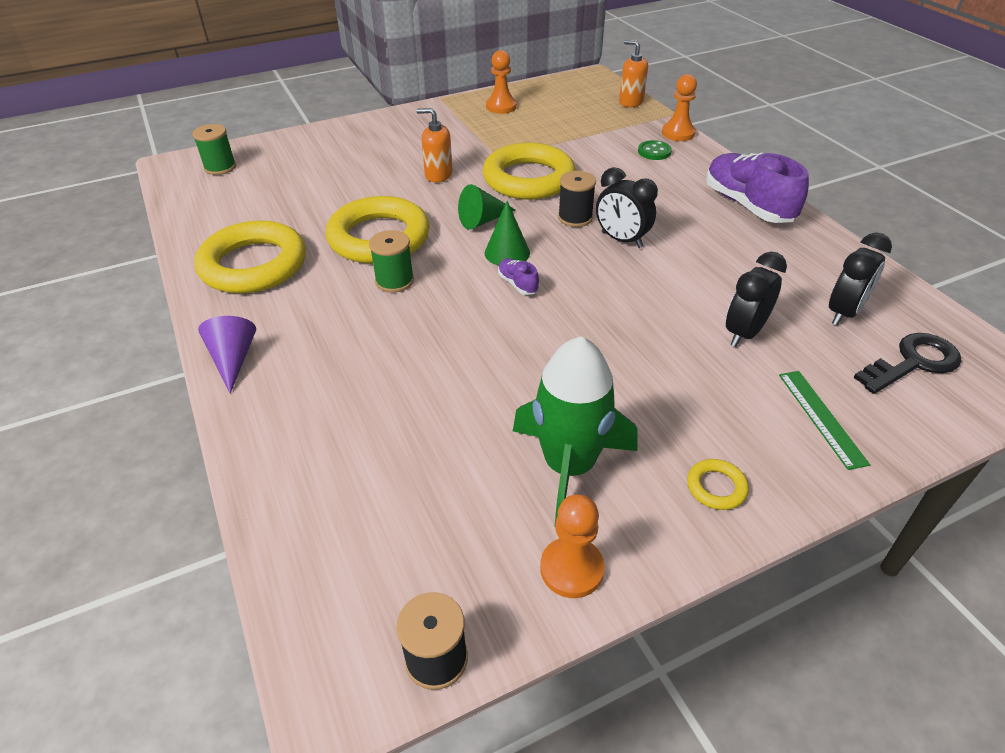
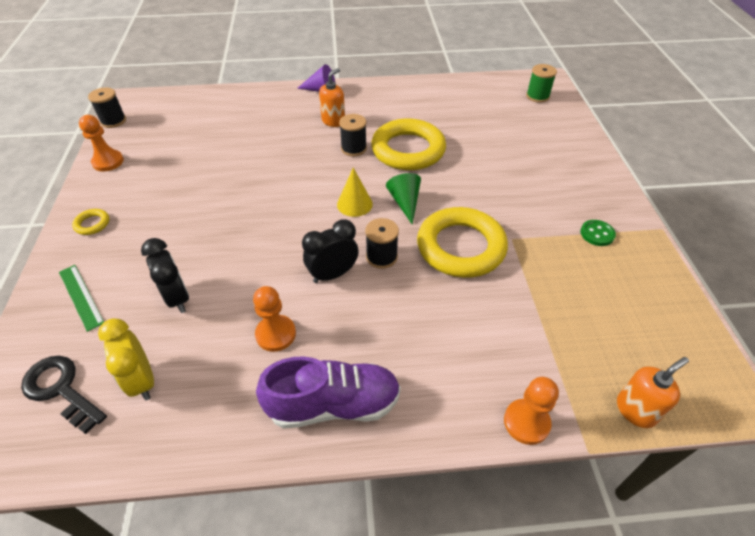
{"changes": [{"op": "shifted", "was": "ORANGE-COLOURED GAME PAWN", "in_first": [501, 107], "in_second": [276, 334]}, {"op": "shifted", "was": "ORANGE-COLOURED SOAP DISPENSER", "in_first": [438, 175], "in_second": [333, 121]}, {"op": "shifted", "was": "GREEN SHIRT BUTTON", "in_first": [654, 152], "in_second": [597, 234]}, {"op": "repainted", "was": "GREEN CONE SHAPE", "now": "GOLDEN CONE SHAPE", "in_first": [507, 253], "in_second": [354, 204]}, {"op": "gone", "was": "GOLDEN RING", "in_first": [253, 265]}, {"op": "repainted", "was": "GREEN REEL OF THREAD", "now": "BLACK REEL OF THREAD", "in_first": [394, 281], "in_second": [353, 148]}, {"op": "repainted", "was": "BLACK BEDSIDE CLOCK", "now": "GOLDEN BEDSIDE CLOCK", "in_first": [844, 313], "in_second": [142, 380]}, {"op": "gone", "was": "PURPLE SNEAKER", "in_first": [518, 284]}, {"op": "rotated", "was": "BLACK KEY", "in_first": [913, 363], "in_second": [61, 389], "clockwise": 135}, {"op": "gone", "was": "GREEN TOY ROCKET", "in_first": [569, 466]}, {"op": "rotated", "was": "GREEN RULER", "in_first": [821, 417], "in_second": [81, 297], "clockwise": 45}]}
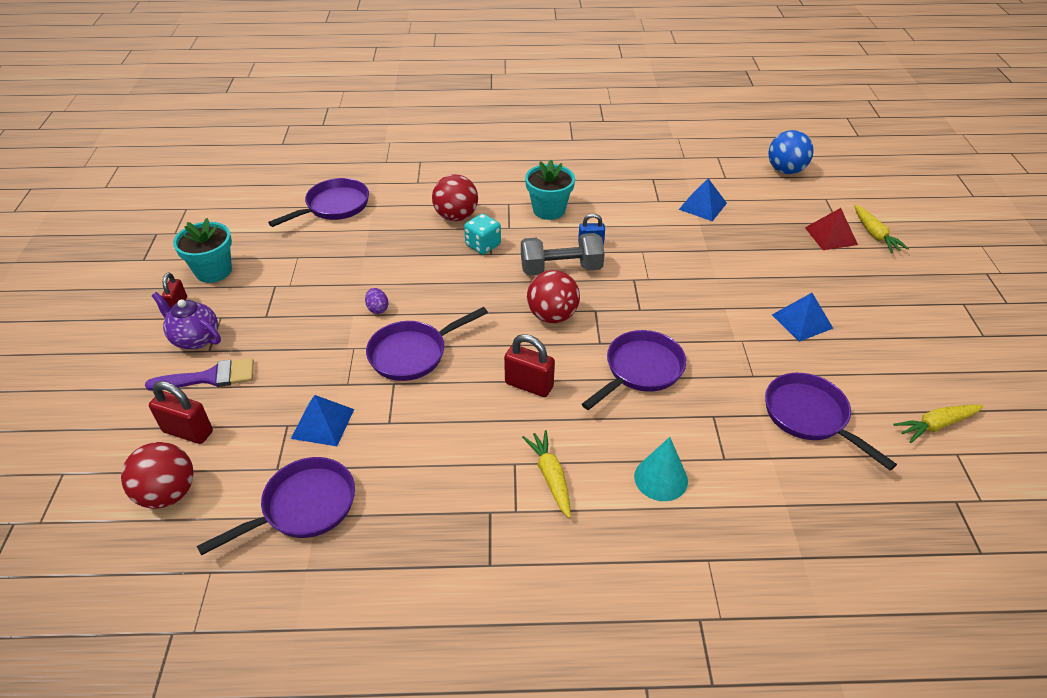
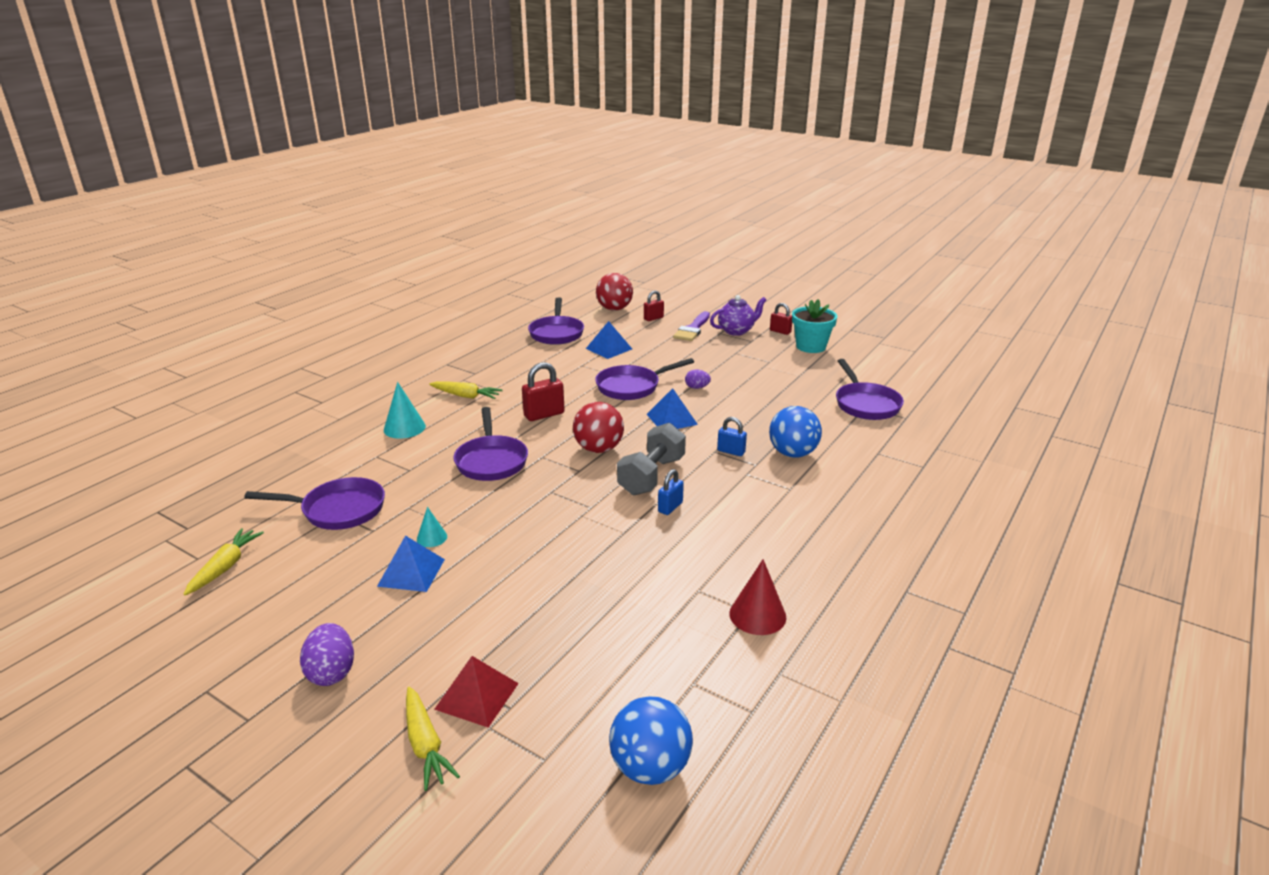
{"changes": [{"op": "gone", "was": "TEAL FLOWER POT", "in_first": [549, 210]}, {"op": "repainted", "was": "CRIMSON SPHERE", "now": "ROYAL BLUE SPHERE", "in_first": [456, 216], "in_second": [792, 453]}, {"op": "shifted", "was": "ROYAL BLUE SOLID PYRAMID", "in_first": [702, 206], "in_second": [671, 419]}, {"op": "rotated", "was": "GOLDEN CARROT", "in_first": [875, 235], "in_second": [425, 745], "clockwise": -135}, {"op": "swapped", "was": "TEAL DIE", "now": "ROYAL BLUE SMALL LOCK", "in_first": [483, 245], "in_second": [731, 451]}, {"op": "rotated", "was": "PURPLE FRYING PAN", "in_first": [413, 353], "in_second": [632, 387], "clockwise": -120}, {"op": "scaled", "was": "CRIMSON SMALL LOCK", "in_first": [188, 431], "in_second": [653, 318], "ratio": 0.64}, {"op": "new", "now": "TEAL CONE SHAPE", "in_second": [432, 538]}, {"op": "new", "now": "CRIMSON CONE SHAPE", "in_second": [757, 615]}, {"op": "new", "now": "PURPLE EGG SHAPE", "in_second": [331, 672]}]}
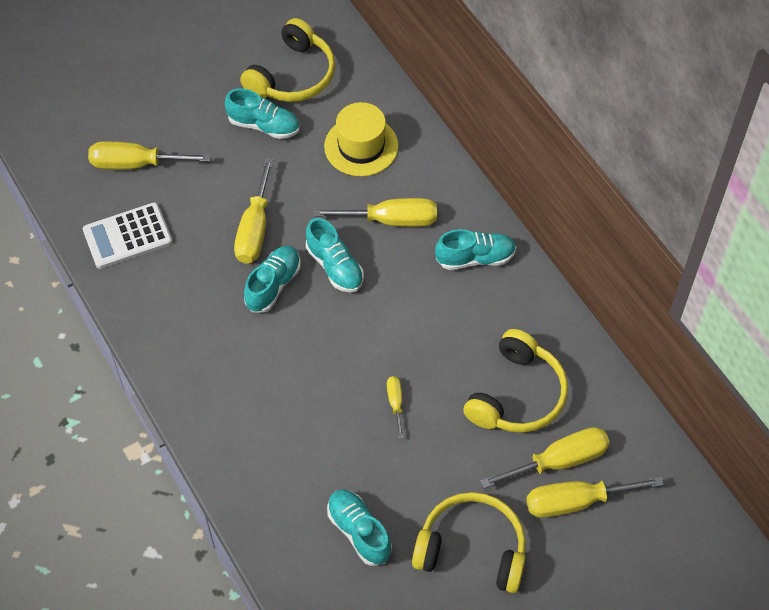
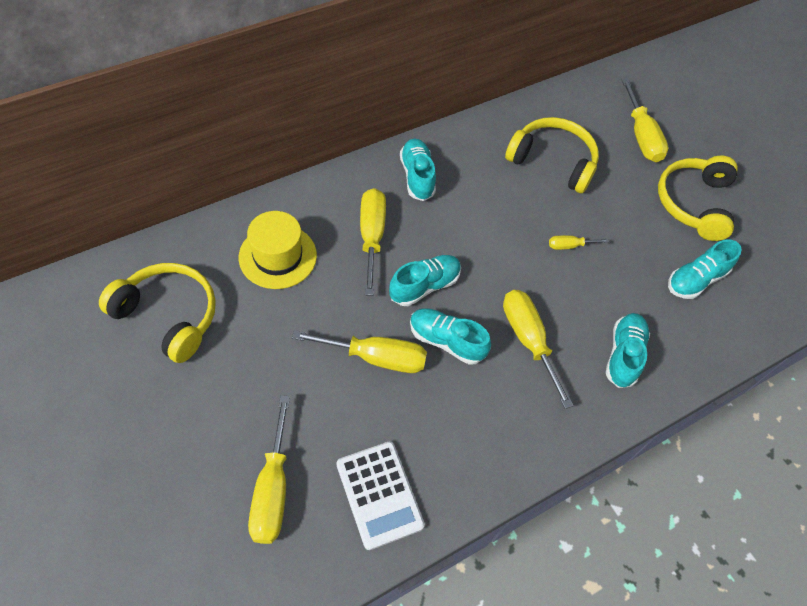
{"changes": [{"op": "shifted", "was": "TEAL SNEAKER", "in_first": [264, 125], "in_second": [623, 355]}, {"op": "shifted", "was": "GOLDEN FLAT SCREWDRIVER", "in_first": [559, 461], "in_second": [528, 340]}]}
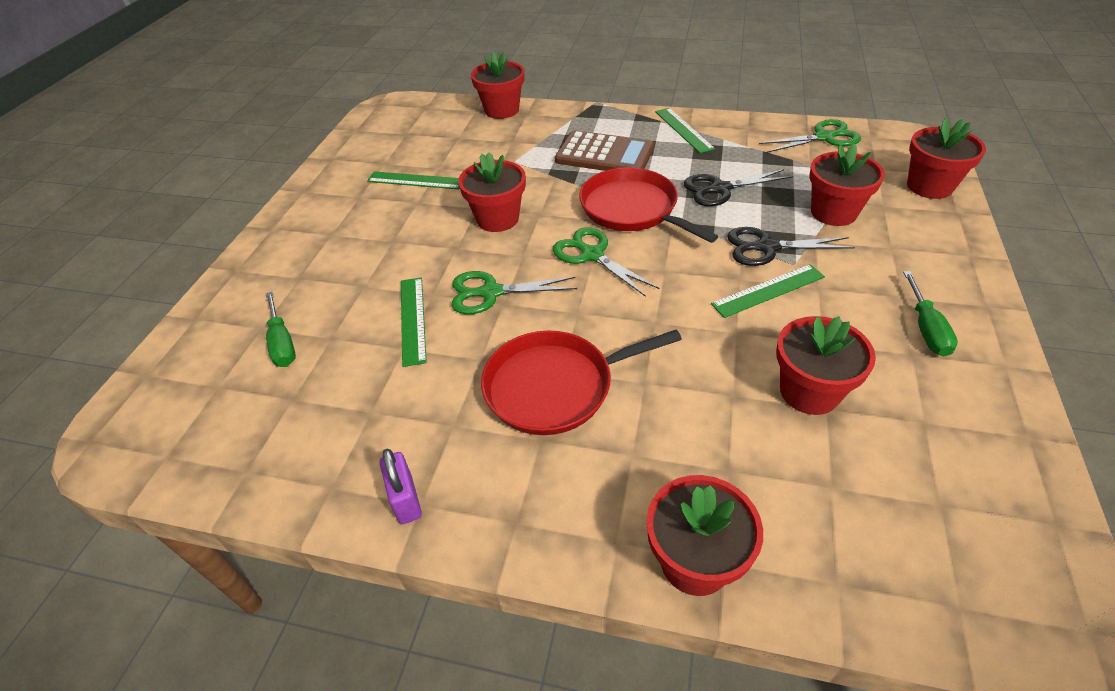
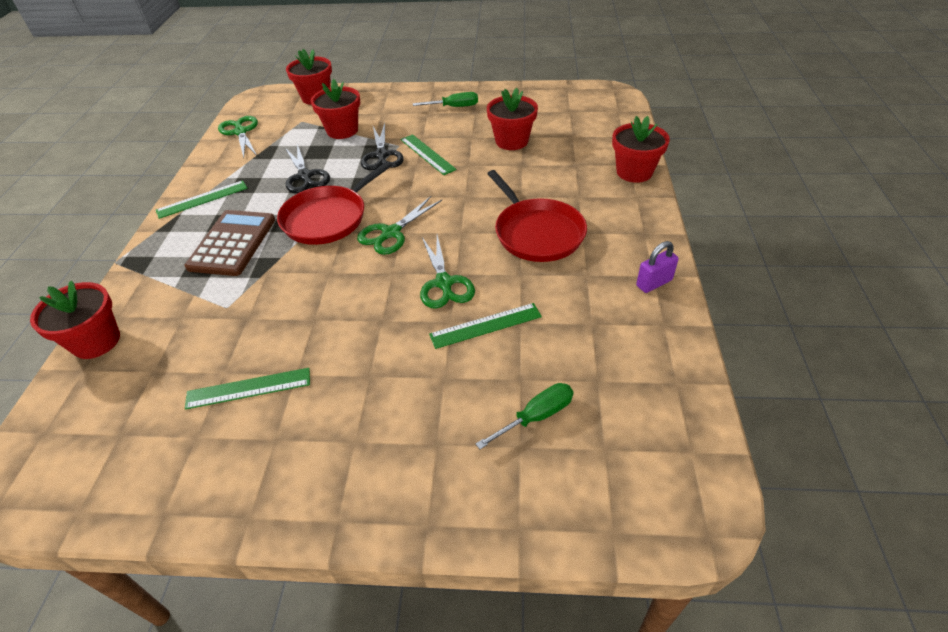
{"changes": [{"op": "gone", "was": "CRIMSON FLOWER POT", "in_first": [497, 219]}, {"op": "rotated", "was": "GREEN RULER", "in_first": [415, 180], "in_second": [248, 388], "clockwise": 75}]}
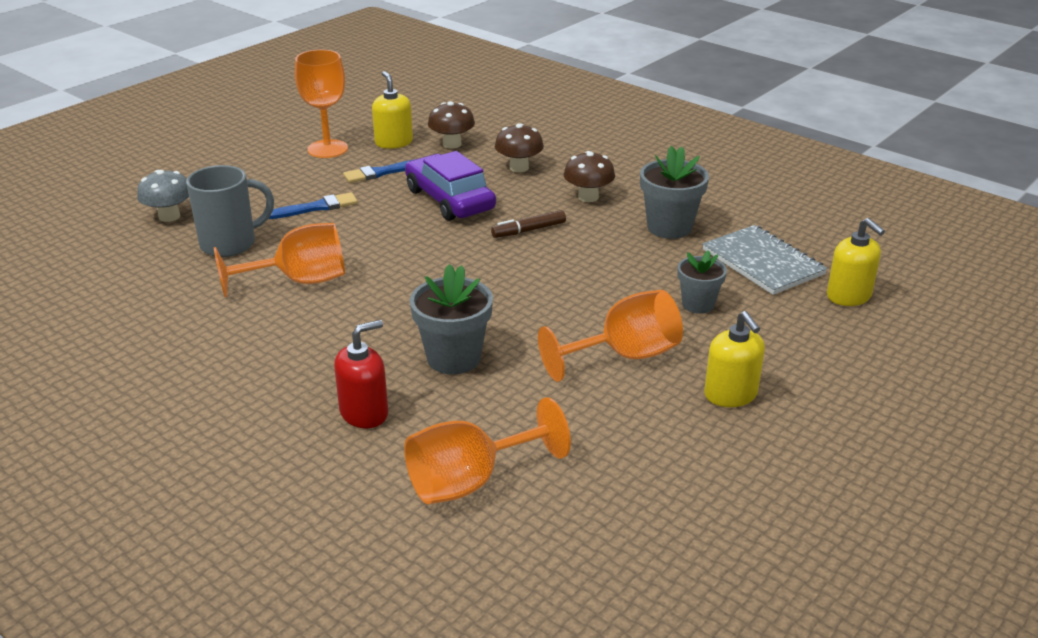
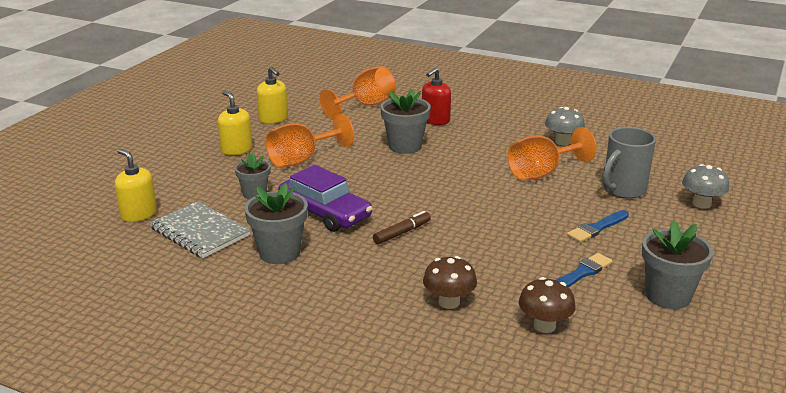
{"changes": [{"op": "swapped", "was": "ORANGE-COLOURED WINE GLASS", "now": "GRAY FLOWER POT", "in_first": [327, 149], "in_second": [668, 296]}, {"op": "shifted", "was": "GOLDEN SOAP DISPENSER", "in_first": [393, 142], "in_second": [273, 119]}, {"op": "shifted", "was": "PURPLE TOY CAR", "in_first": [450, 200], "in_second": [325, 213]}, {"op": "gone", "was": "DARK BROWN FUNGUS", "in_first": [588, 197]}, {"op": "new", "now": "GRAY FUNGUS", "in_second": [563, 142]}]}
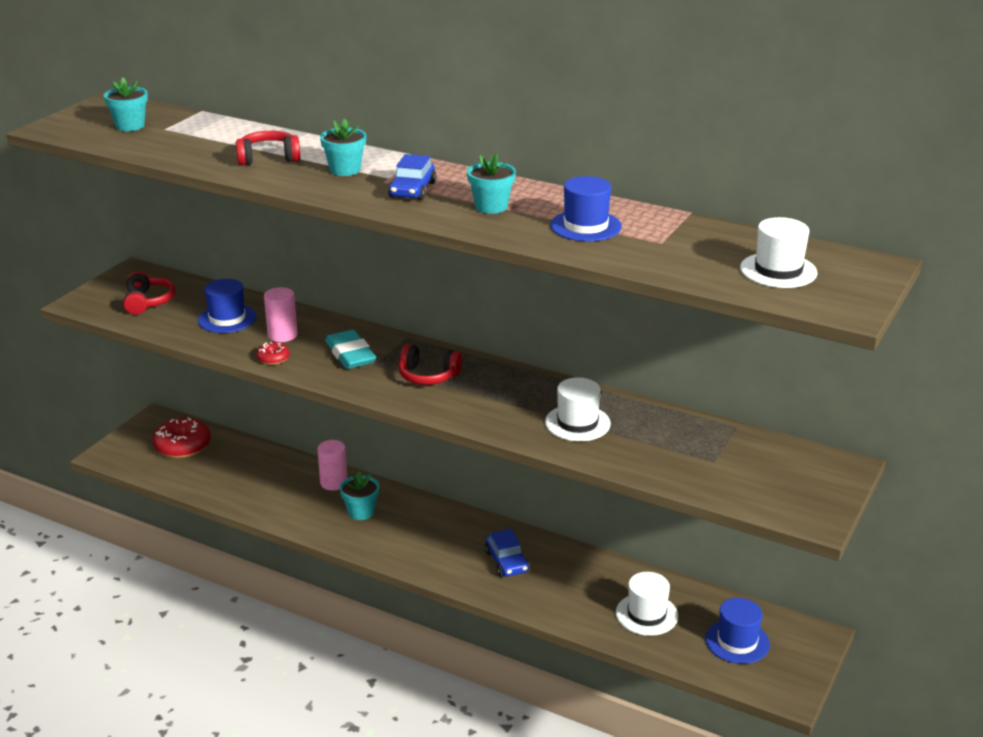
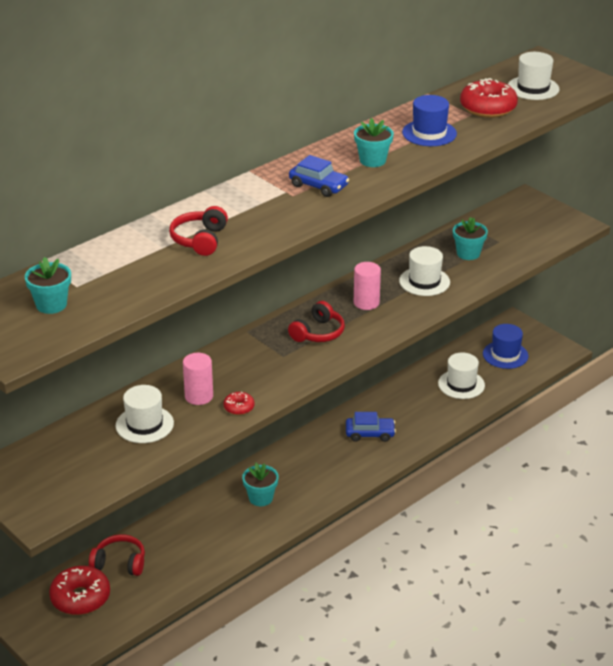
{"changes": [{"op": "shifted", "was": "TEAL FLOWER POT", "in_first": [345, 170], "in_second": [468, 253]}, {"op": "shifted", "was": "CRIMSON HEADPHONES", "in_first": [148, 302], "in_second": [119, 563]}, {"op": "repainted", "was": "ROYAL BLUE HAT", "now": "PURE WHITE HAT", "in_first": [227, 319], "in_second": [144, 424]}, {"op": "gone", "was": "TEAL ERASER", "in_first": [350, 354]}, {"op": "shifted", "was": "ROSE-PINK CYLINDER", "in_first": [333, 482], "in_second": [366, 303]}, {"op": "new", "now": "CRIMSON DOUGHNUT", "in_second": [488, 108]}]}
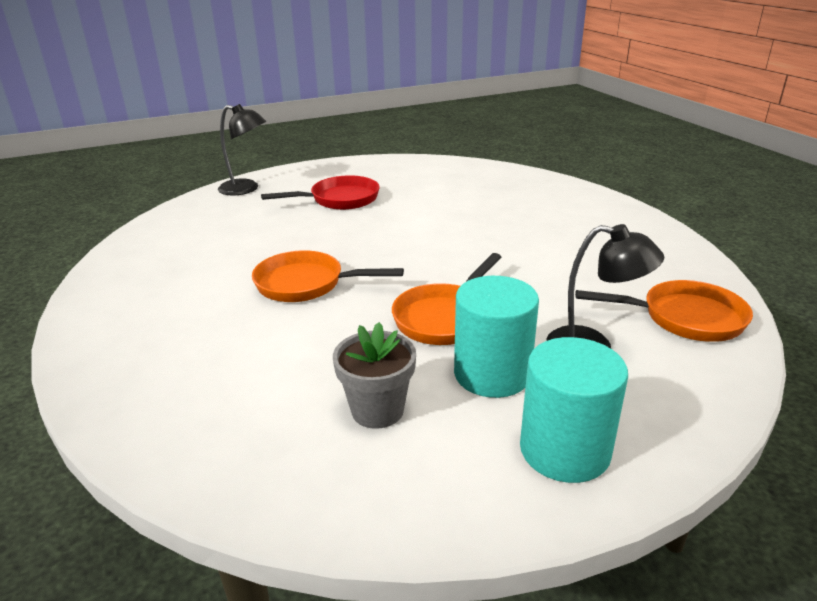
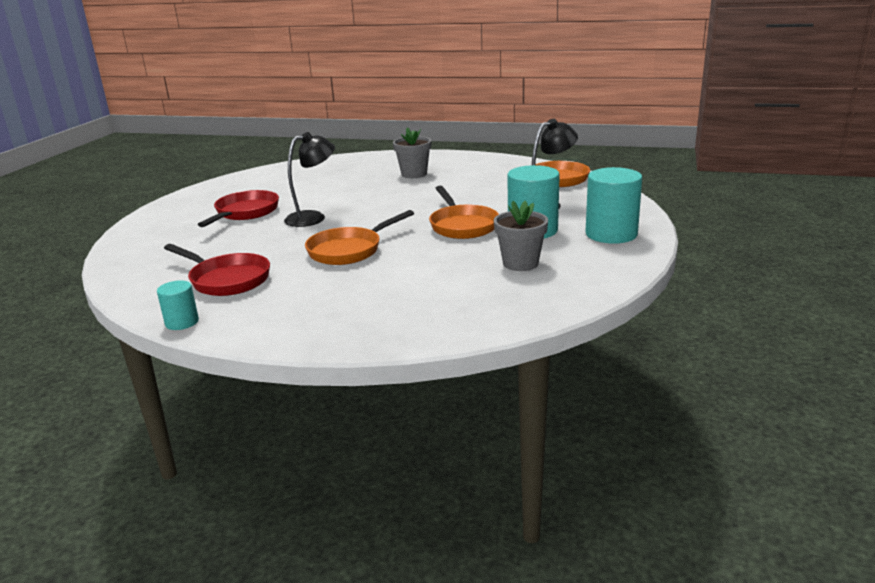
{"changes": [{"op": "shifted", "was": "BLACK DESK LAMP", "in_first": [246, 189], "in_second": [313, 217]}, {"op": "new", "now": "GRAY FLOWER POT", "in_second": [414, 174]}, {"op": "new", "now": "CRIMSON FRYING PAN", "in_second": [226, 279]}, {"op": "new", "now": "TEAL CYLINDER", "in_second": [182, 322]}]}
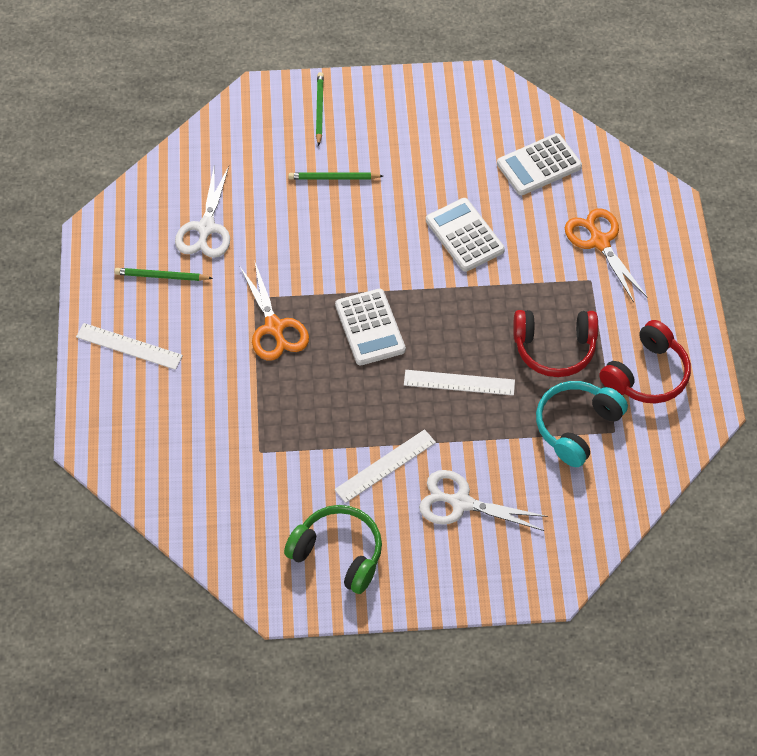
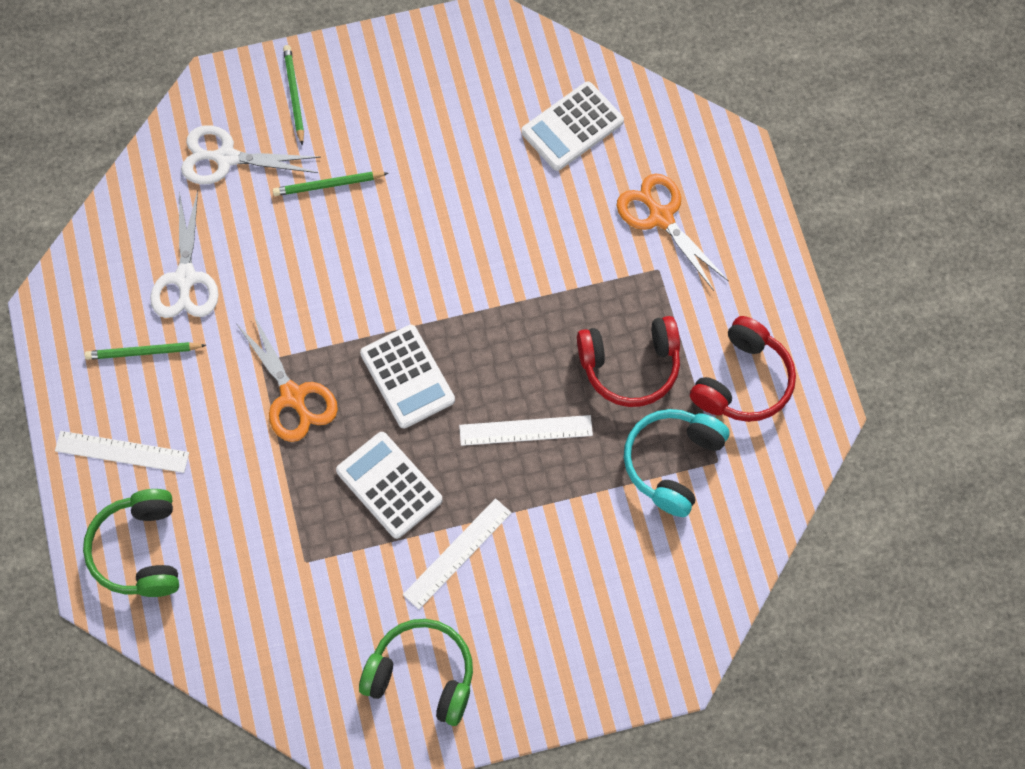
{"changes": [{"op": "shifted", "was": "PURE WHITE CALCULATOR", "in_first": [464, 235], "in_second": [389, 485]}, {"op": "shifted", "was": "PURE WHITE SHEARS", "in_first": [461, 503], "in_second": [226, 158]}, {"op": "new", "now": "GREEN HEADPHONES", "in_second": [139, 551]}]}
